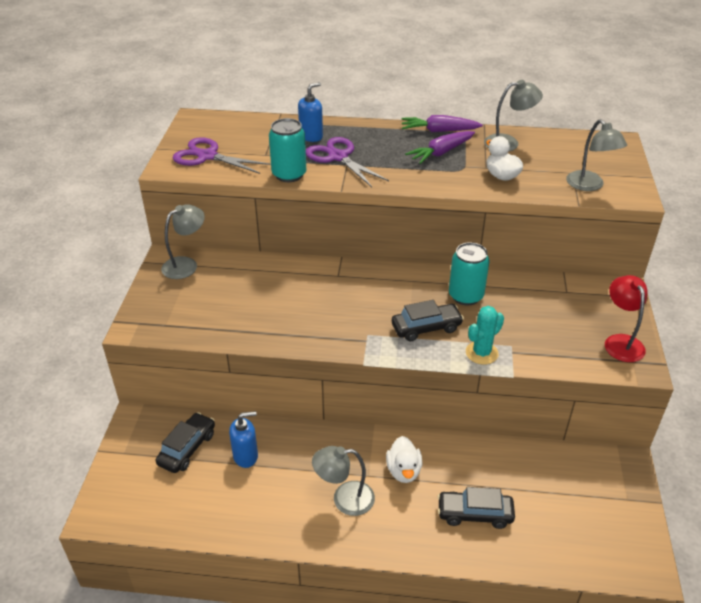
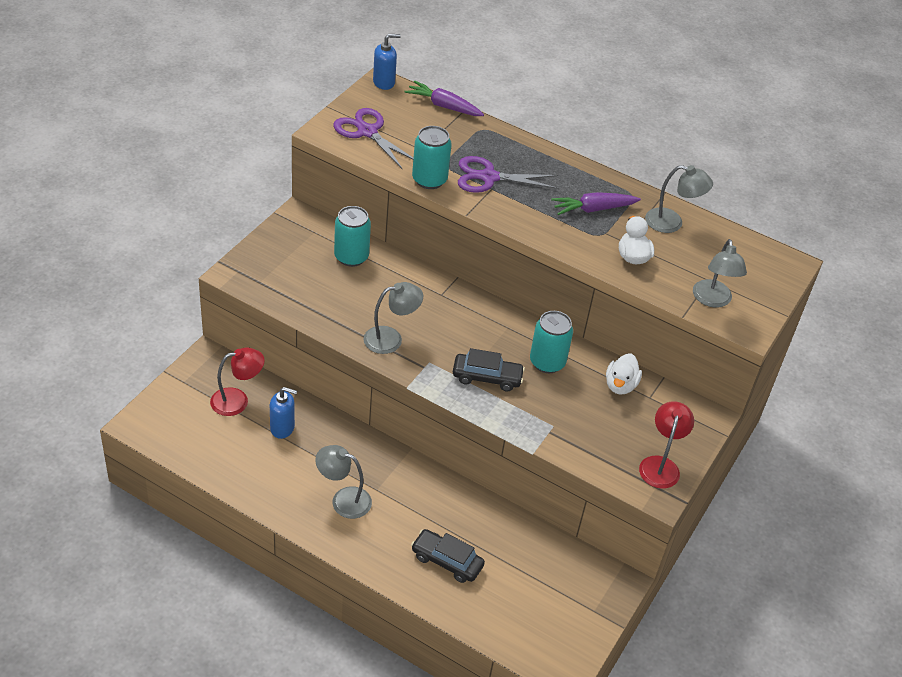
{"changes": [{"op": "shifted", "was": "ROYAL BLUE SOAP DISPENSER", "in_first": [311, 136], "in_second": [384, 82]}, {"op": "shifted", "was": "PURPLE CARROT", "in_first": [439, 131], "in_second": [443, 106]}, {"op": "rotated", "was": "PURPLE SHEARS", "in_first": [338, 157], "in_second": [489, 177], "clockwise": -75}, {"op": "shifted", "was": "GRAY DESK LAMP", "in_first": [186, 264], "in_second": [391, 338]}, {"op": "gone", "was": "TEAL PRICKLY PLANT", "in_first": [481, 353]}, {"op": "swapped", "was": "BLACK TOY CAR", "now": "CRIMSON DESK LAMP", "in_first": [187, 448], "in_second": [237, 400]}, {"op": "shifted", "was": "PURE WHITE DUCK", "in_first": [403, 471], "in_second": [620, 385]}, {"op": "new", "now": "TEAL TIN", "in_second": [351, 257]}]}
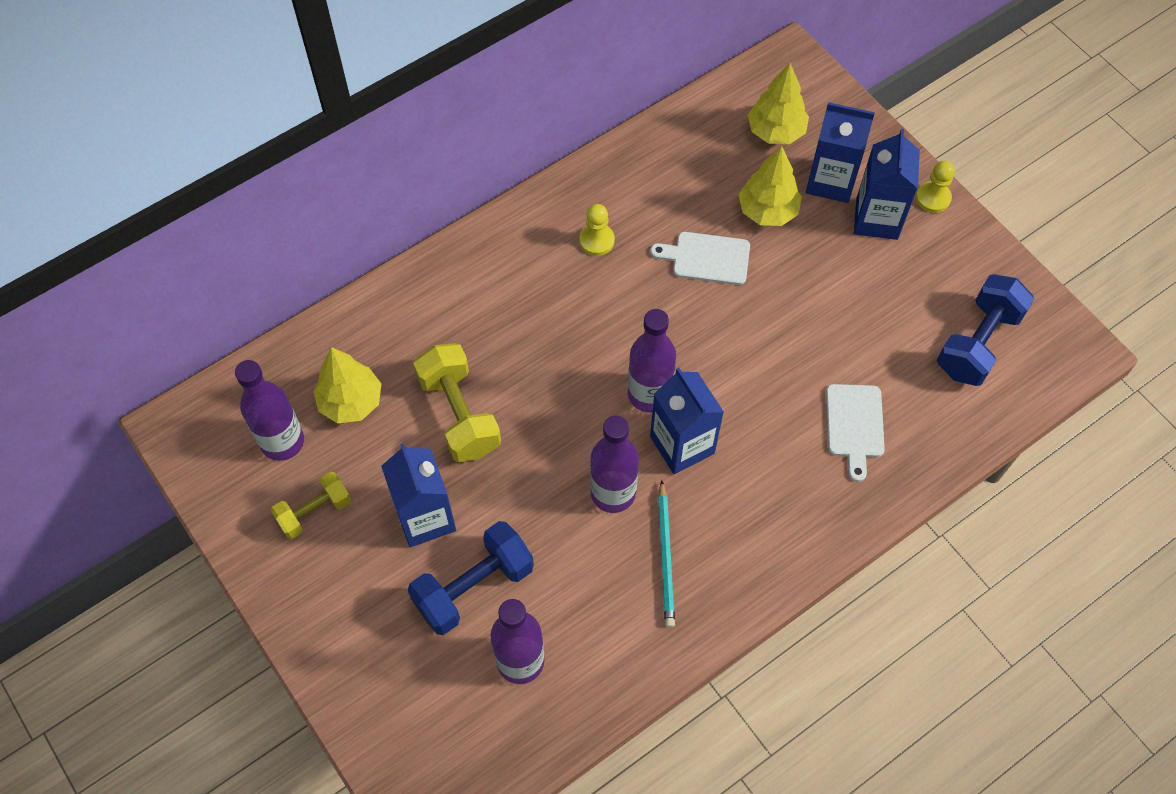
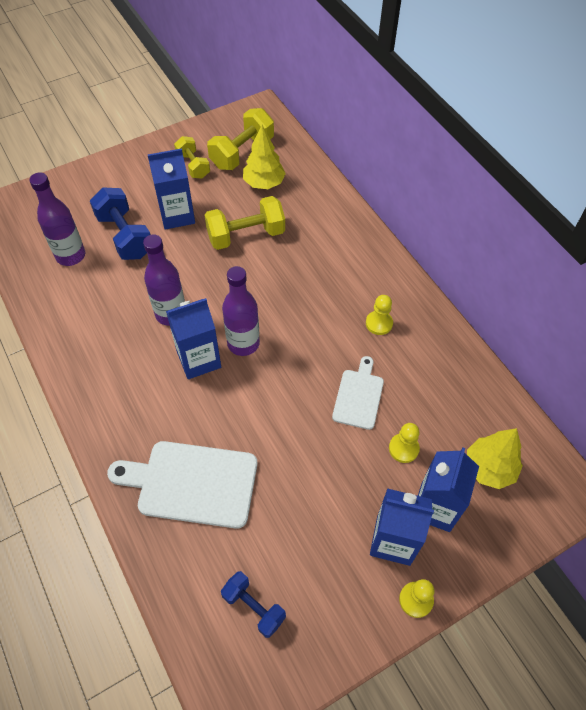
{"changes": [{"op": "swapped", "was": "GOLDEN FIR TREE", "now": "GOLDEN GAME PAWN", "in_first": [767, 211], "in_second": [403, 448]}, {"op": "scaled", "was": "ROYAL BLUE FREE WEIGHT", "in_first": [977, 343], "in_second": [254, 607], "ratio": 0.63}, {"op": "swapped", "was": "PURPLE FLASK", "now": "GOLDEN FREE WEIGHT", "in_first": [282, 442], "in_second": [242, 152]}, {"op": "scaled", "was": "PURE WHITE BREAD BOARD", "in_first": [854, 425], "in_second": [192, 483], "ratio": 1.71}, {"op": "gone", "was": "TEAL PENCIL", "in_first": [666, 556]}]}
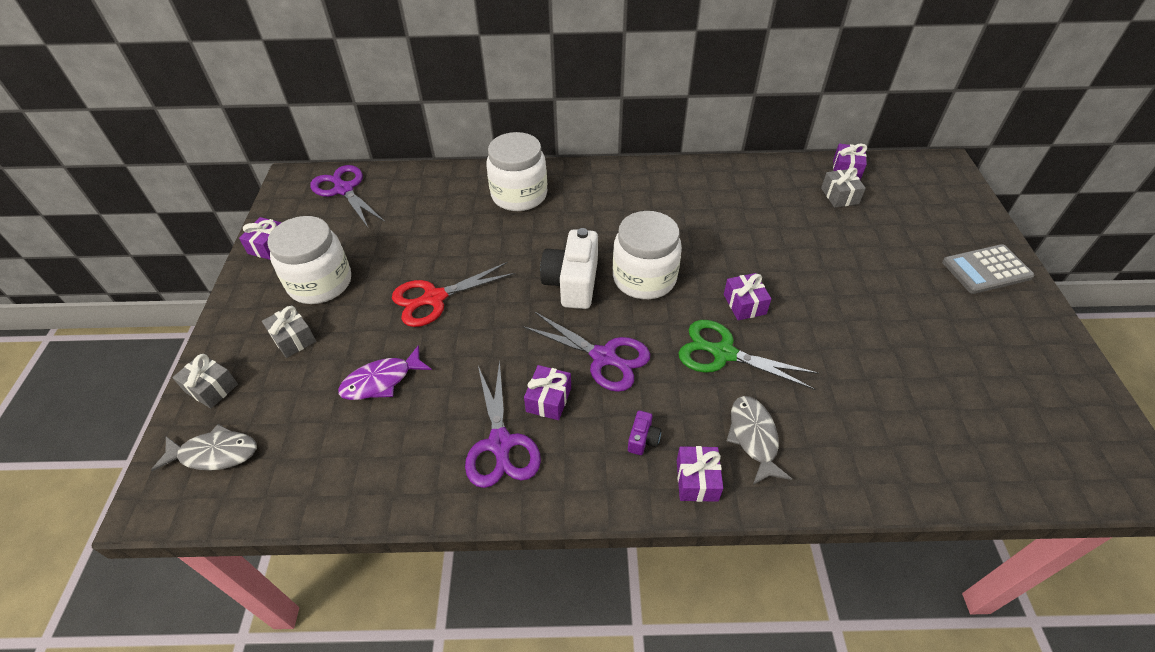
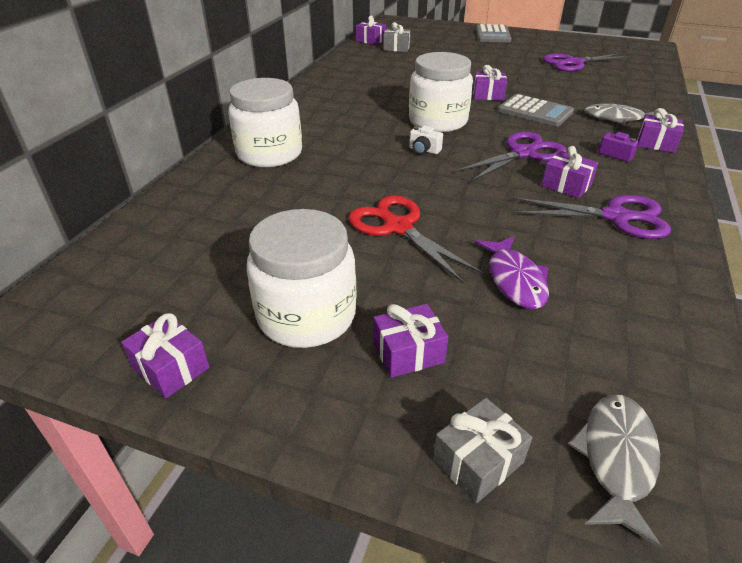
{"changes": [{"op": "shifted", "was": "PURPLE SHEARS", "in_first": [344, 189], "in_second": [573, 63]}, {"op": "scaled", "was": "PURE WHITE CAMERA", "in_first": [572, 283], "in_second": [424, 150], "ratio": 0.44}, {"op": "rotated", "was": "CRIMSON SHEARS", "in_first": [434, 298], "in_second": [397, 227], "clockwise": 150}, {"op": "repainted", "was": "GRAY WRAPPED GIFT", "now": "PURPLE WRAPPED GIFT", "in_first": [293, 339], "in_second": [408, 352]}, {"op": "swapped", "was": "GREEN SHEARS", "now": "GRAY CALCULATOR", "in_first": [723, 353], "in_second": [535, 111]}]}
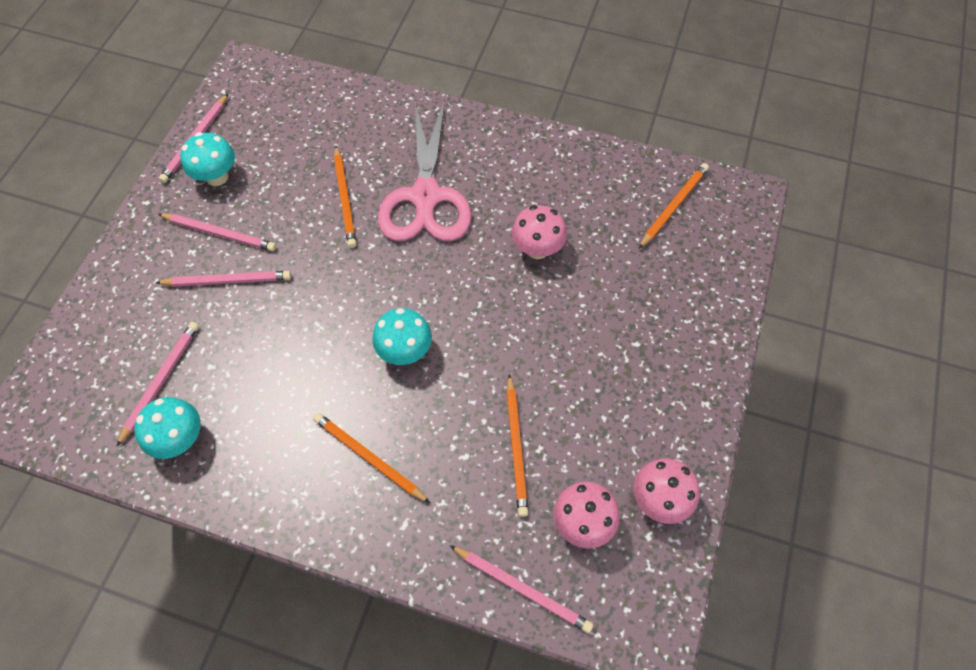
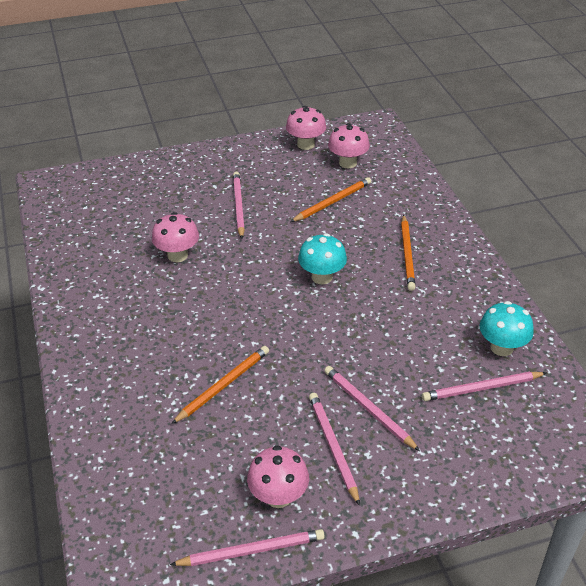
{"changes": [{"op": "gone", "was": "ROSE-PINK SHEARS", "in_first": [426, 196]}, {"op": "repainted", "was": "TEAL FUNGUS", "now": "ROSE-PINK FUNGUS", "in_first": [217, 177], "in_second": [278, 496]}, {"op": "gone", "was": "ORANGE-COLOURED PENCIL", "in_first": [673, 206]}, {"op": "shifted", "was": "ROSE-PINK PENCIL", "in_first": [522, 588], "in_second": [238, 206]}]}
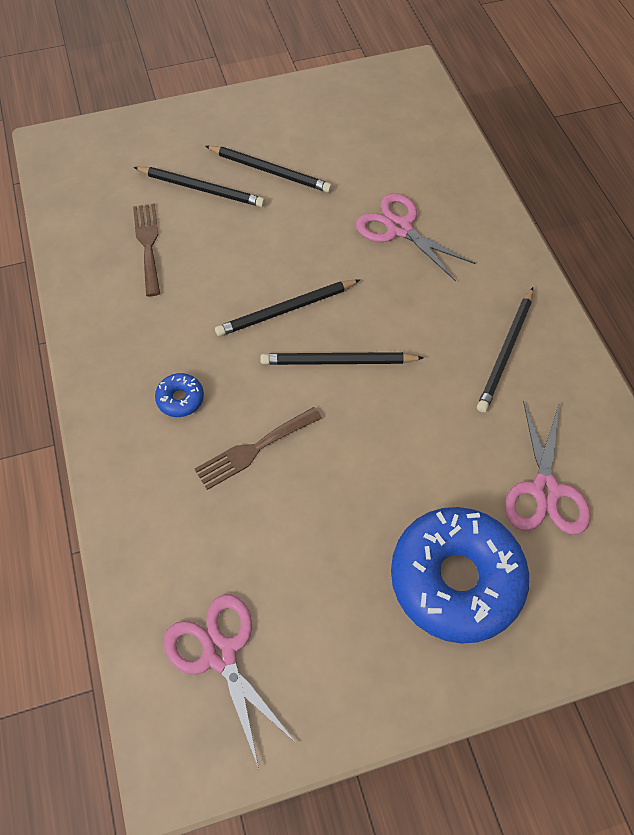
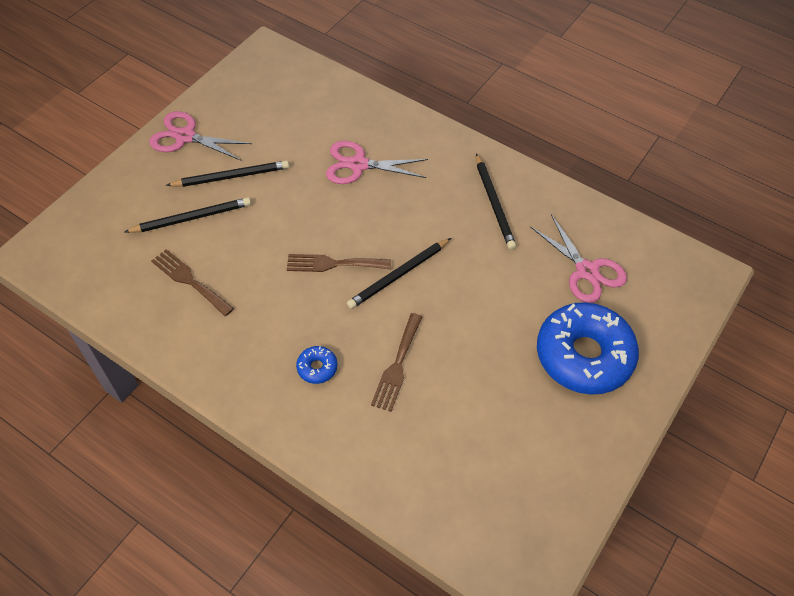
{"changes": [{"op": "swapped", "was": "BLACK PENCIL", "now": "DARK BROWN TABLE FORK", "in_first": [286, 310], "in_second": [333, 264]}, {"op": "shifted", "was": "ROSE-PINK SHEARS", "in_first": [220, 653], "in_second": [185, 136]}]}
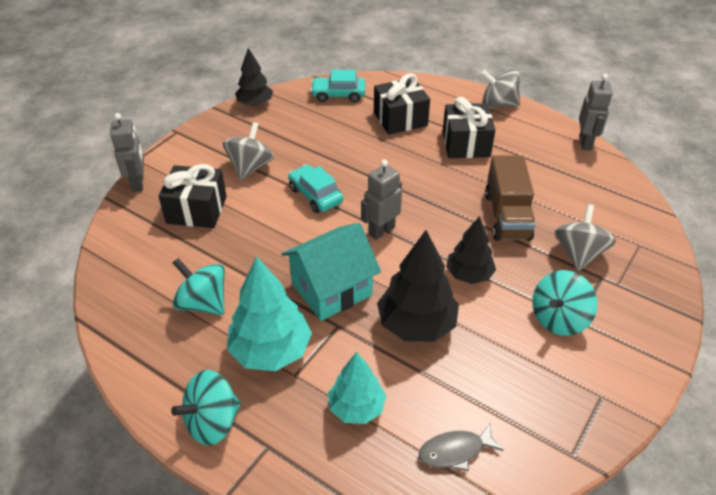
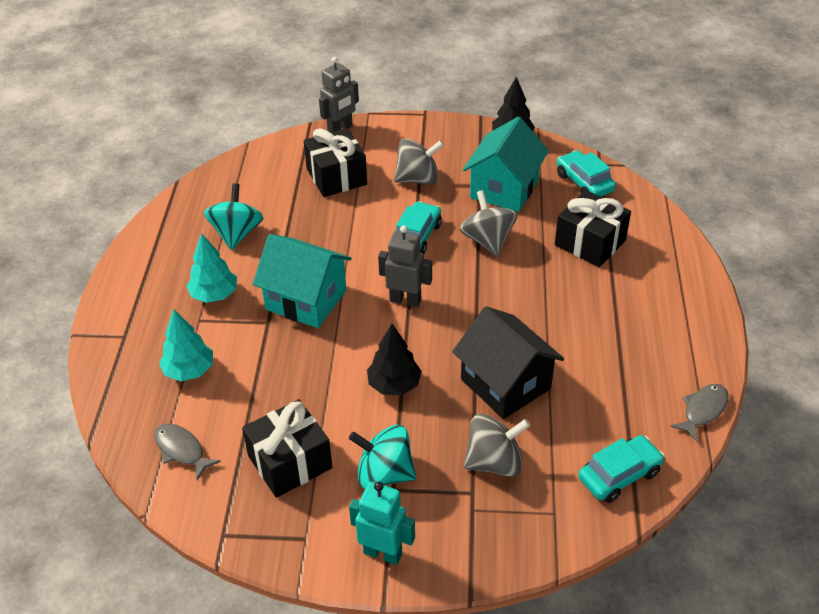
{"changes": [{"op": "shifted", "was": "GRAY WHIRLIGIG", "in_first": [498, 104], "in_second": [487, 240]}, {"op": "swapped", "was": "GRAY ROBOT", "now": "GRAY TOY FISH", "in_first": [585, 143], "in_second": [703, 410]}, {"op": "shifted", "was": "BLACK WRAPPED GIFT", "in_first": [466, 144], "in_second": [290, 462]}, {"op": "swapped", "was": "DARK BROWN LORRY", "now": "BLACK COTTAGE", "in_first": [507, 216], "in_second": [505, 384]}, {"op": "gone", "was": "BLACK FIR TREE", "in_first": [416, 325]}, {"op": "scaled", "was": "TEAL FIR TREE", "in_first": [271, 350], "in_second": [214, 295], "ratio": 0.65}, {"op": "gone", "was": "TEAL WHIRLIGIG", "in_first": [212, 422]}, {"op": "new", "now": "TEAL COTTAGE", "in_second": [504, 189]}, {"op": "new", "now": "TEAL TOY CAR", "in_second": [619, 475]}, {"op": "new", "now": "TEAL ROBOT", "in_second": [383, 553]}]}
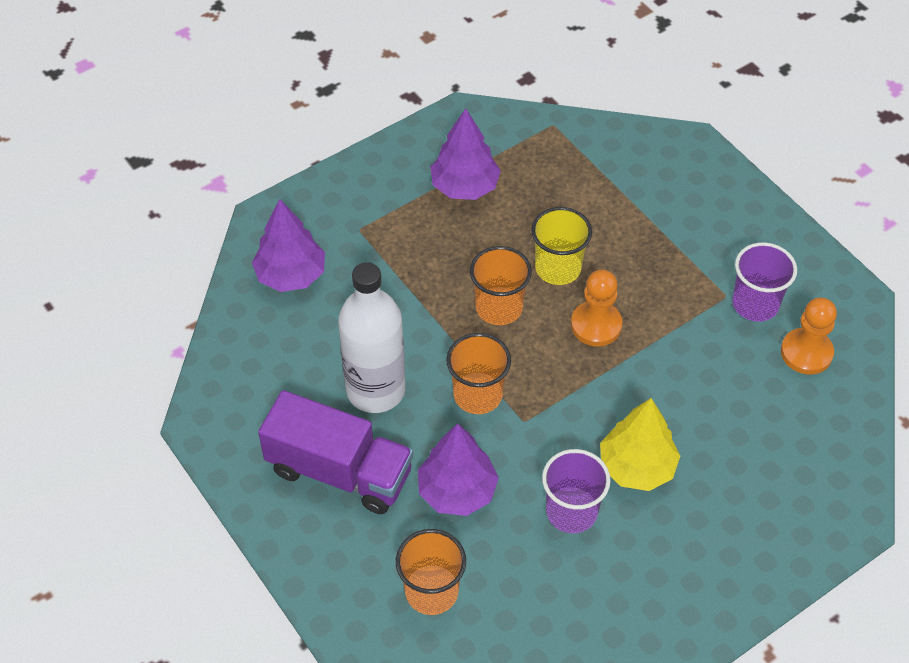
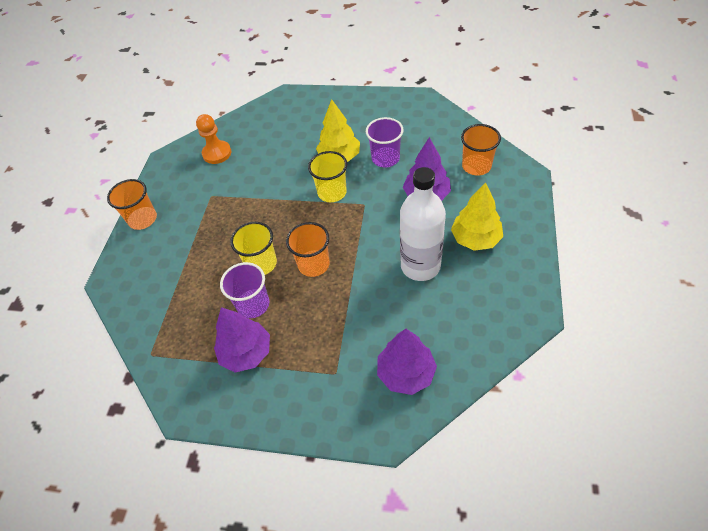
{"changes": [{"op": "shifted", "was": "PURPLE BEAKER", "in_first": [755, 304], "in_second": [253, 304]}, {"op": "gone", "was": "ORANGE-COLOURED GAME PAWN", "in_first": [596, 325]}, {"op": "shifted", "was": "ORANGE-COLOURED BEAKER", "in_first": [477, 395], "in_second": [143, 219]}, {"op": "swapped", "was": "PURPLE LORRY", "now": "GOLDEN FIR TREE", "in_first": [339, 471], "in_second": [475, 239]}, {"op": "new", "now": "GOLDEN BEAKER", "in_second": [332, 192]}]}
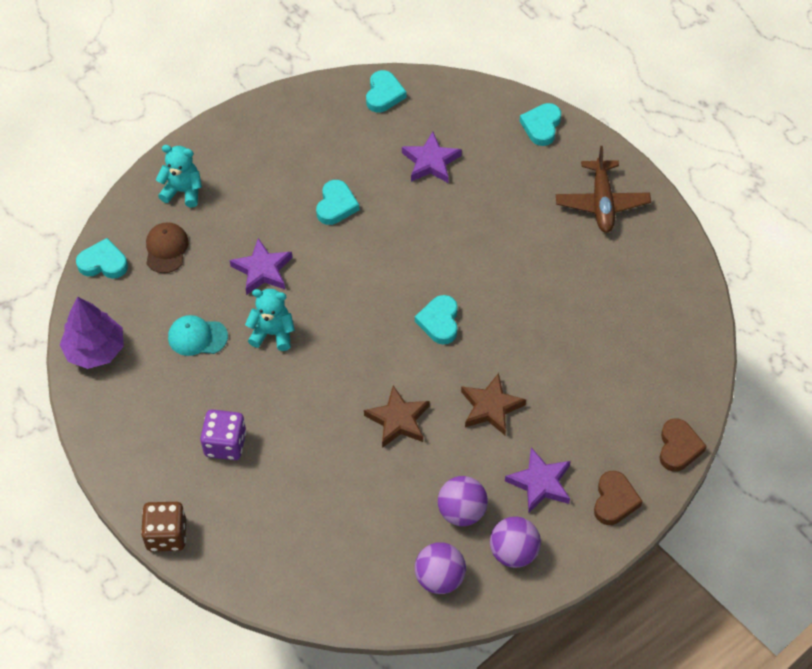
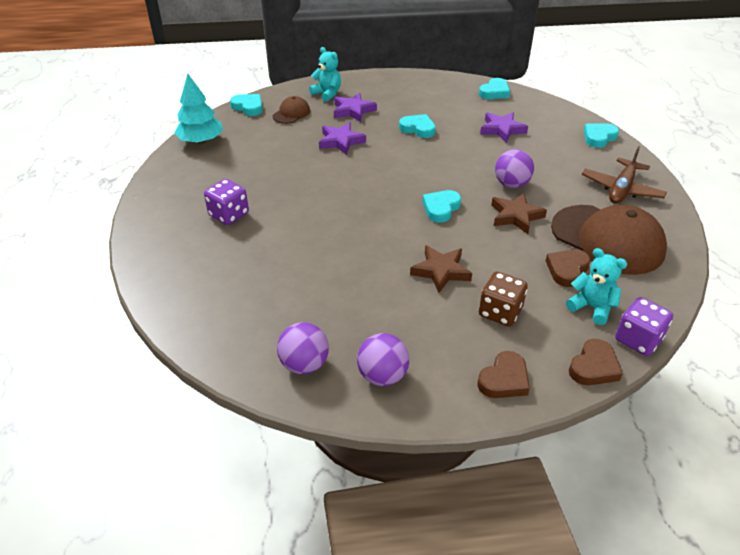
{"changes": [{"op": "rotated", "was": "TEAL HEART", "in_first": [336, 205], "in_second": [418, 129], "clockwise": -105}, {"op": "shifted", "was": "TEAL TEDDY", "in_first": [272, 333], "in_second": [591, 307]}, {"op": "repainted", "was": "PURPLE FIR TREE", "now": "TEAL FIR TREE", "in_first": [95, 350], "in_second": [201, 141]}, {"op": "gone", "was": "TEAL BASEBALL CAP", "in_first": [197, 337]}, {"op": "shifted", "was": "DARK BROWN STAR", "in_first": [398, 420], "in_second": [515, 216]}, {"op": "shifted", "was": "PURPLE STAR", "in_first": [540, 483], "in_second": [353, 110]}, {"op": "shifted", "was": "PURPLE SPHERE", "in_first": [462, 512], "in_second": [511, 184]}, {"op": "shifted", "was": "DARK BROWN DIE", "in_first": [166, 535], "in_second": [500, 312]}, {"op": "new", "now": "DARK BROWN BASEBALL CAP", "in_second": [607, 239]}, {"op": "new", "now": "DARK BROWN HEART", "in_second": [567, 270]}, {"op": "new", "now": "PURPLE DIE", "in_second": [638, 339]}]}
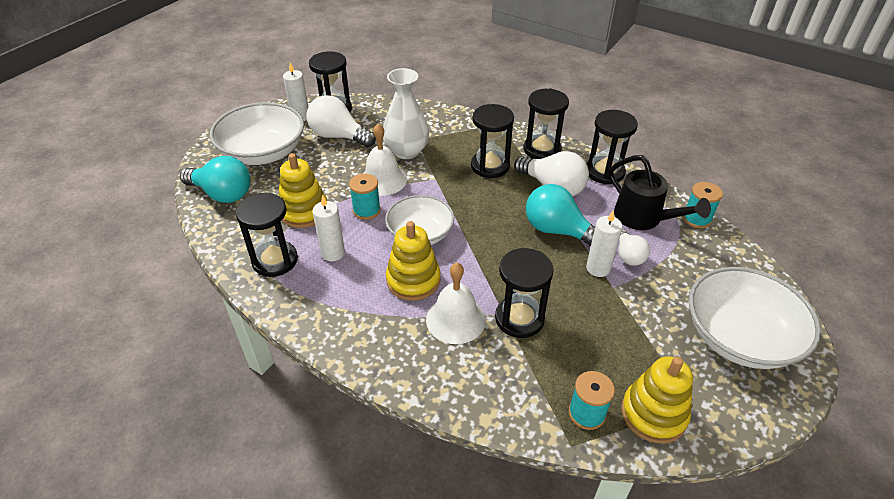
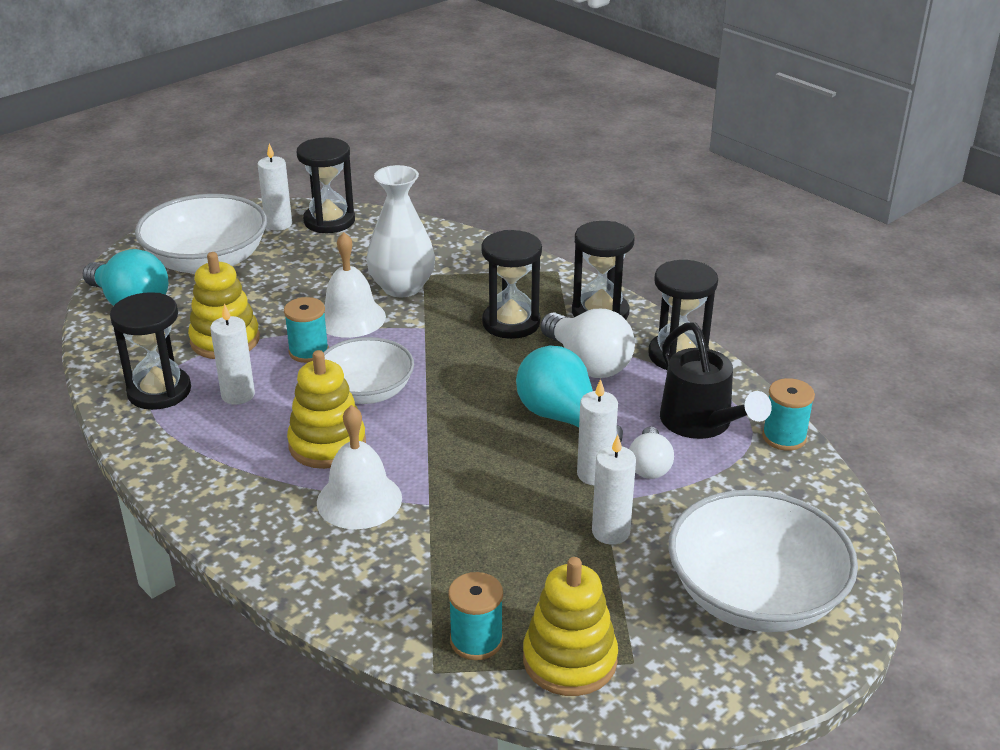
{"changes": [{"op": "gone", "was": "PURE WHITE BULB", "in_first": [338, 136]}, {"op": "gone", "was": "BLACK SAND TIMER", "in_first": [519, 318]}, {"op": "new", "now": "PURE WHITE WAX CANDLE", "in_second": [610, 532]}]}
